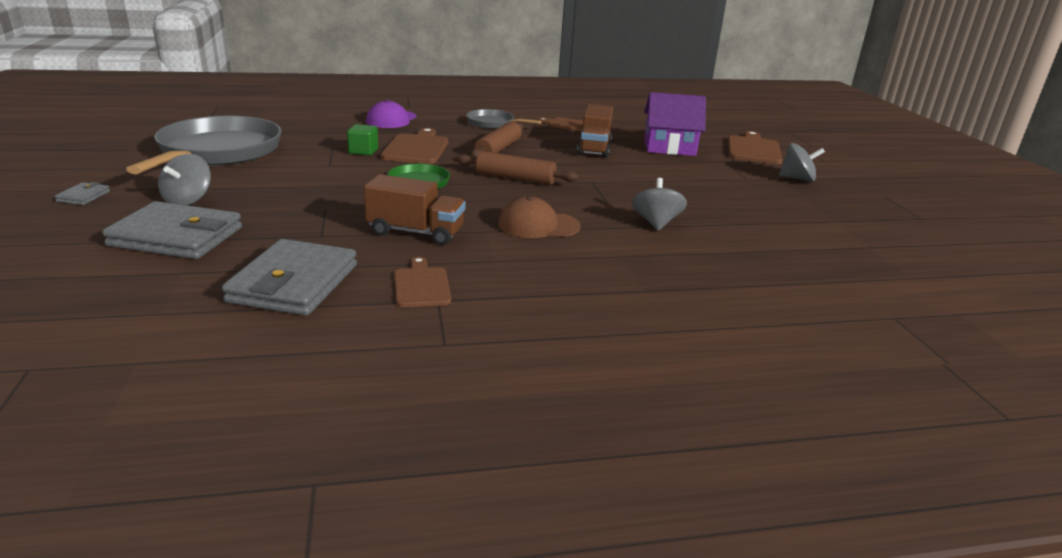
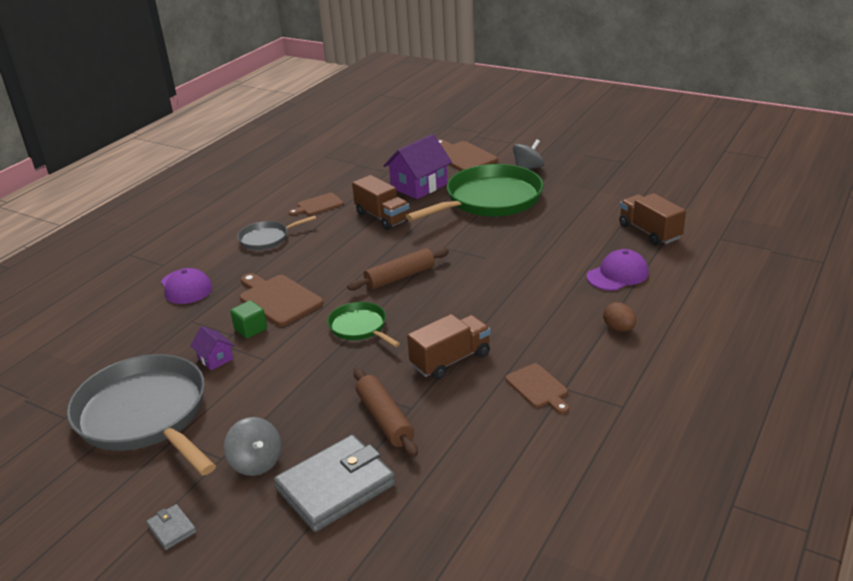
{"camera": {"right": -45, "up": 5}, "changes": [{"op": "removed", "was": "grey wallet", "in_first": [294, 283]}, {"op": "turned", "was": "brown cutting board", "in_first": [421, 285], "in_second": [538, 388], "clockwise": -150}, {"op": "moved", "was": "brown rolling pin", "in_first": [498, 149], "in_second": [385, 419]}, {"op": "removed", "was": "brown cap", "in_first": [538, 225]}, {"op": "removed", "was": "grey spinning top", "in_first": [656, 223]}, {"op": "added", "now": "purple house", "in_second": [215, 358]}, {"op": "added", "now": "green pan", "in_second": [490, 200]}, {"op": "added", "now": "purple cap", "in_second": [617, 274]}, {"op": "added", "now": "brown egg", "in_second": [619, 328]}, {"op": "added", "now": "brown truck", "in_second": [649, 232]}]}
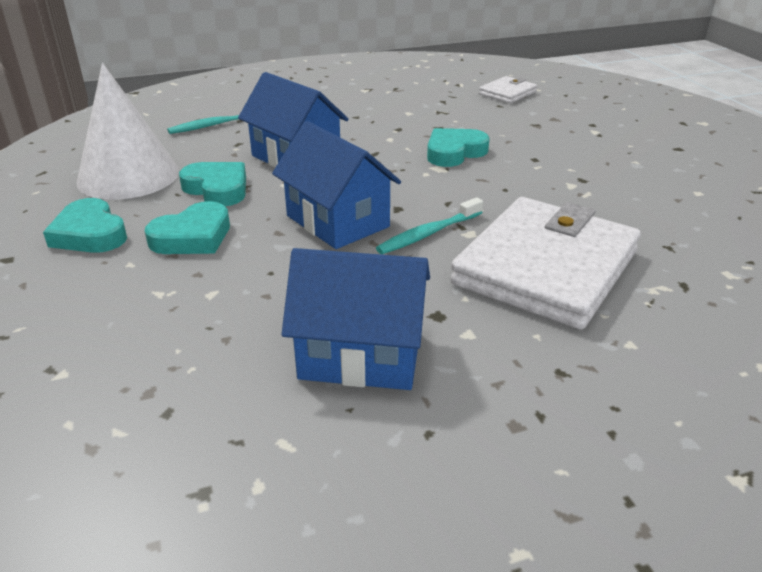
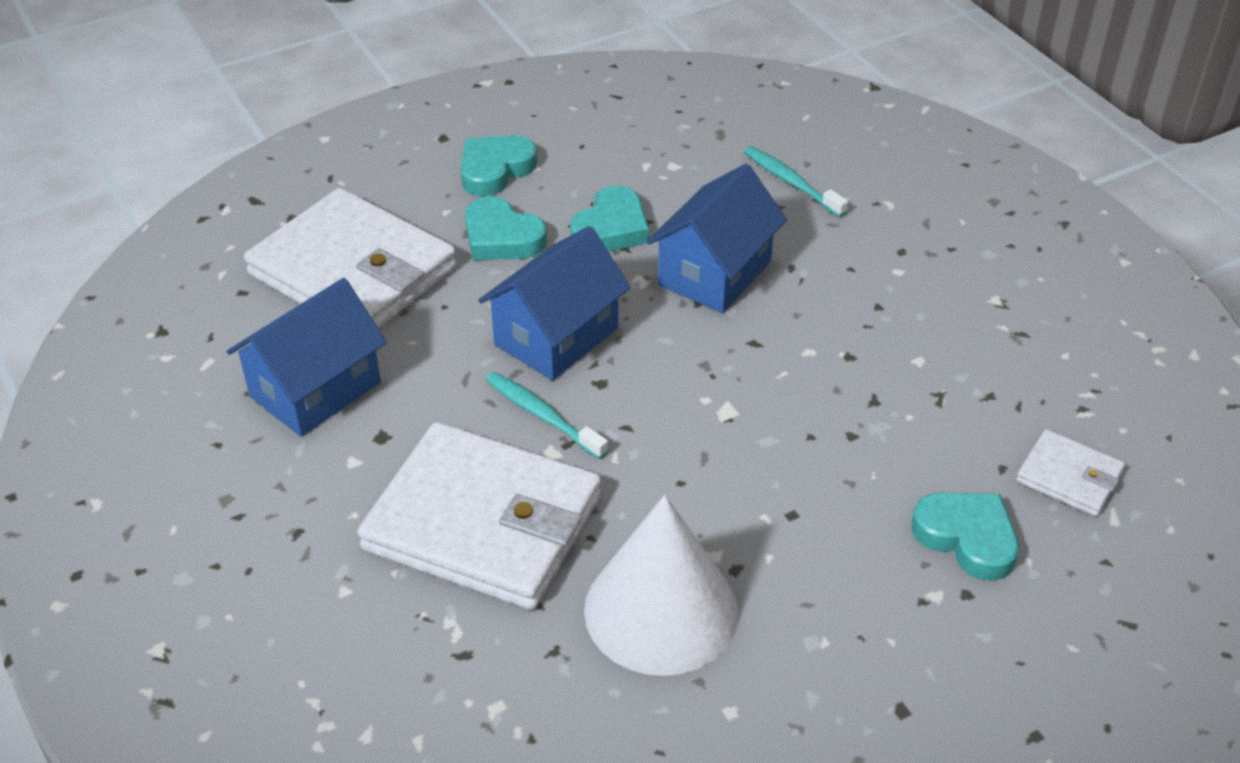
{"camera": {"right": 80, "up": 10}, "changes": [{"op": "moved", "was": "white cone", "in_first": [128, 176], "in_second": [661, 610]}, {"op": "turned", "was": "blue house", "in_first": [361, 355], "in_second": [315, 389], "clockwise": 45}, {"op": "moved", "was": "turquoise heart", "in_first": [454, 152], "in_second": [967, 538]}, {"op": "added", "now": "white wallet", "in_second": [353, 271]}]}
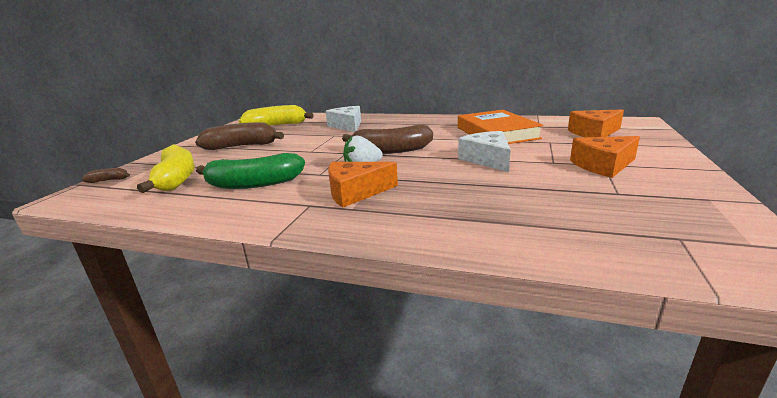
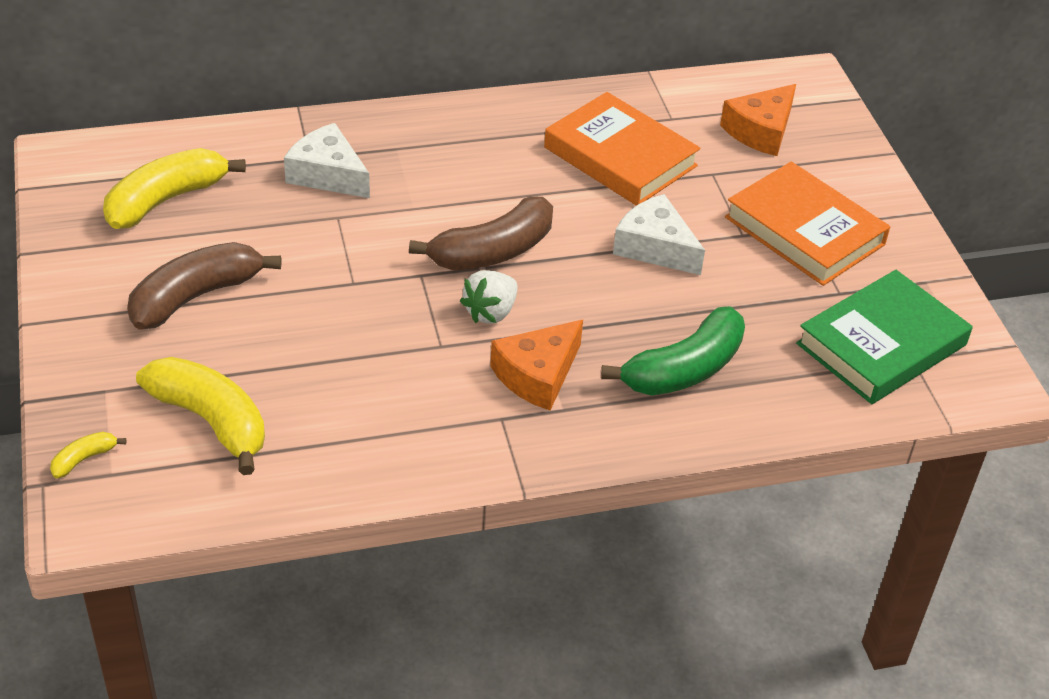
{"camera": {"right": -35, "up": 20}, "changes": [{"op": "recoloured", "was": "brown banana", "now": "yellow banana", "in_first": [109, 180], "in_second": [84, 459]}, {"op": "moved", "was": "green banana", "in_first": [254, 184], "in_second": [684, 369]}, {"op": "replaced", "was": "orange cheese", "now": "orange book", "in_first": [603, 165], "in_second": [805, 231]}, {"op": "added", "now": "green book", "in_second": [881, 344]}]}
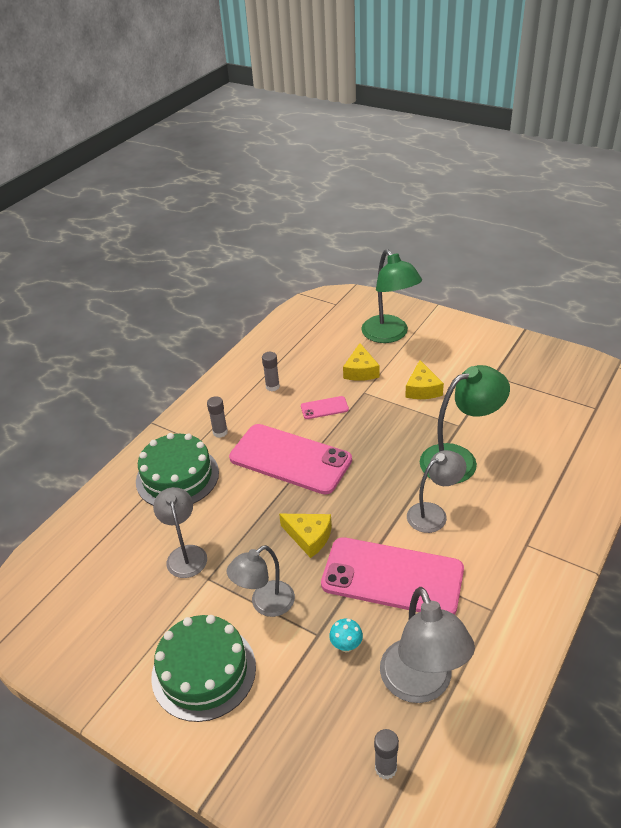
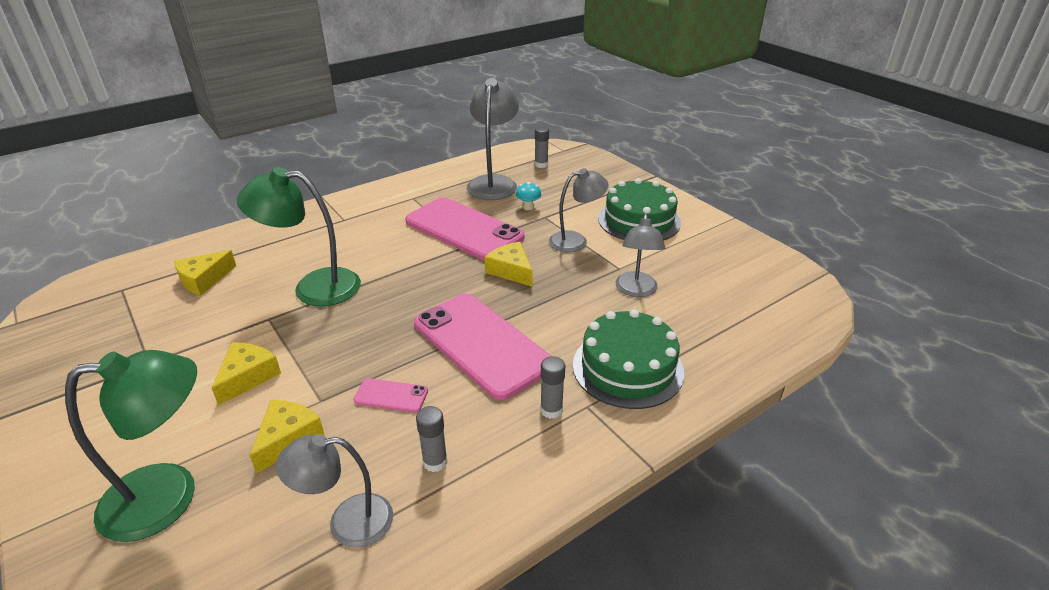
{"camera": {"right": -160, "up": -5}, "changes": [{"op": "turned", "was": "green lamp", "in_first": [389, 335], "in_second": [169, 496], "clockwise": 75}, {"op": "moved", "was": "grey lamp", "in_first": [433, 513], "in_second": [347, 522]}, {"op": "added", "now": "yellow cheese", "in_second": [204, 280]}]}
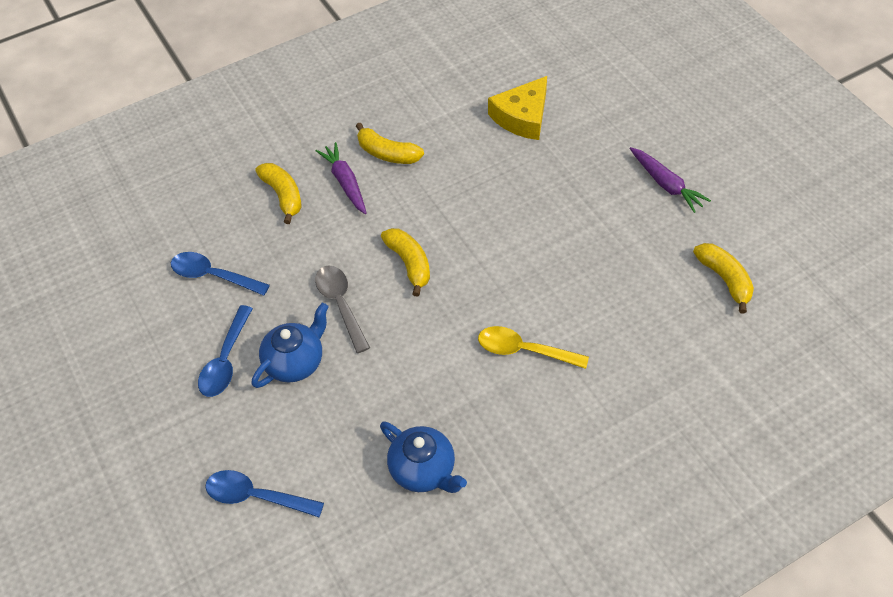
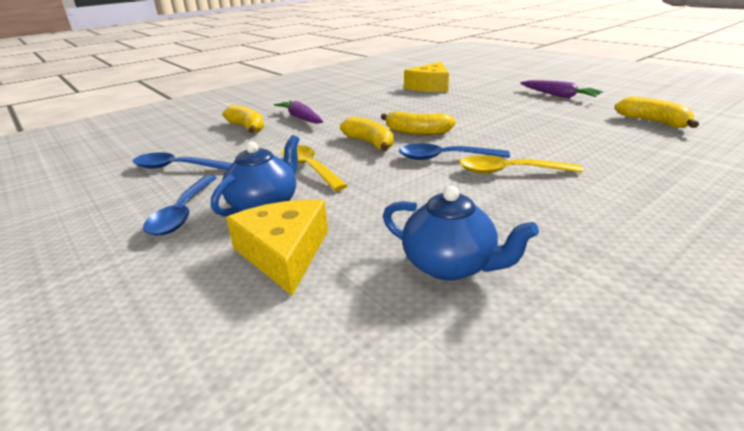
{"camera": {"right": -10, "up": -25}, "changes": [{"op": "moved", "was": "blue spoon", "in_first": [256, 496], "in_second": [444, 158]}, {"op": "recoloured", "was": "grey spoon", "now": "yellow spoon", "in_first": [340, 304], "in_second": [309, 168]}, {"op": "moved", "was": "yellow banana", "in_first": [387, 153], "in_second": [417, 132]}, {"op": "added", "now": "yellow cheese", "in_second": [284, 253]}]}
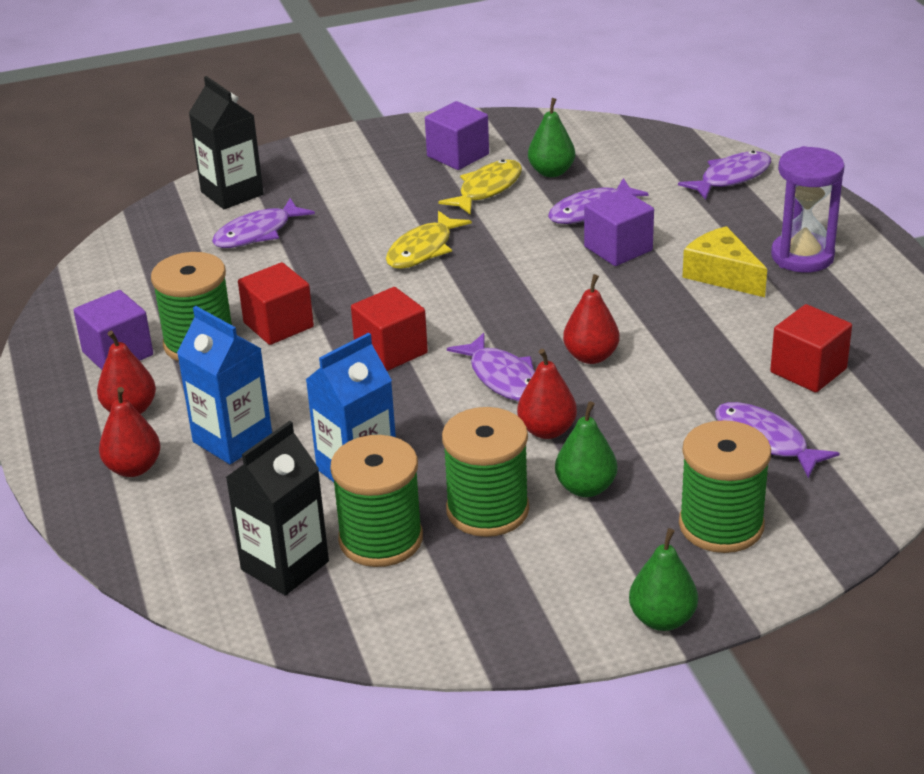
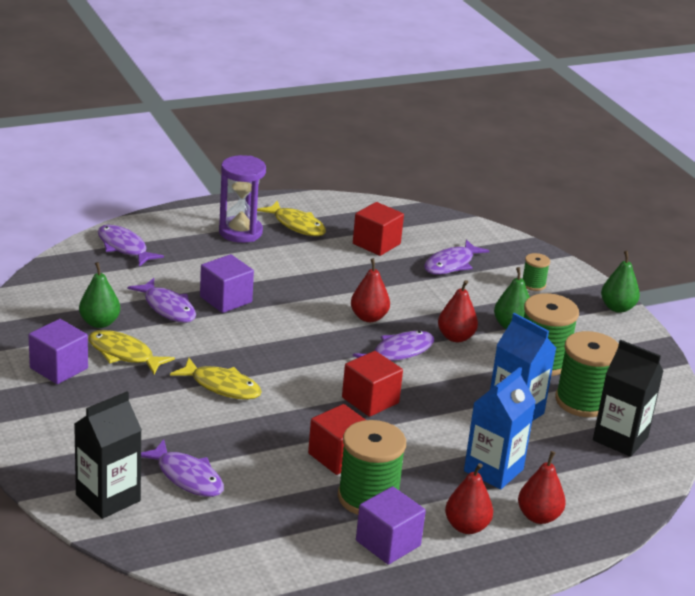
{"camera": {"right": -100, "up": -5}, "changes": [{"op": "resized", "was": "green spool", "in_first": [721, 525], "in_second": [533, 284], "ratio": 0.5}, {"op": "removed", "was": "yellow cheese", "in_first": [722, 275]}, {"op": "added", "now": "yellow fish", "in_second": [296, 225]}]}
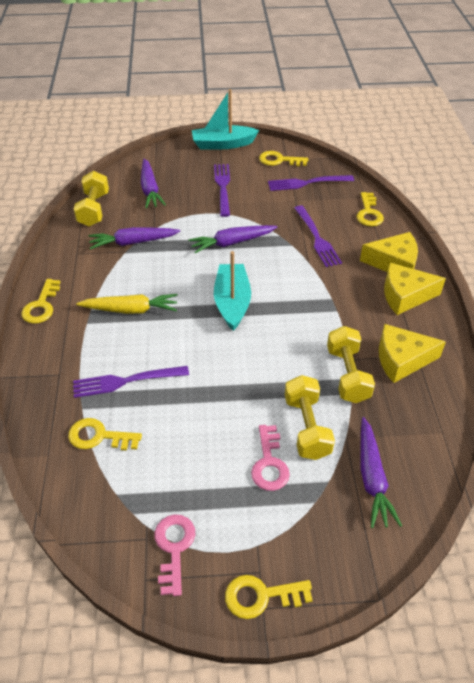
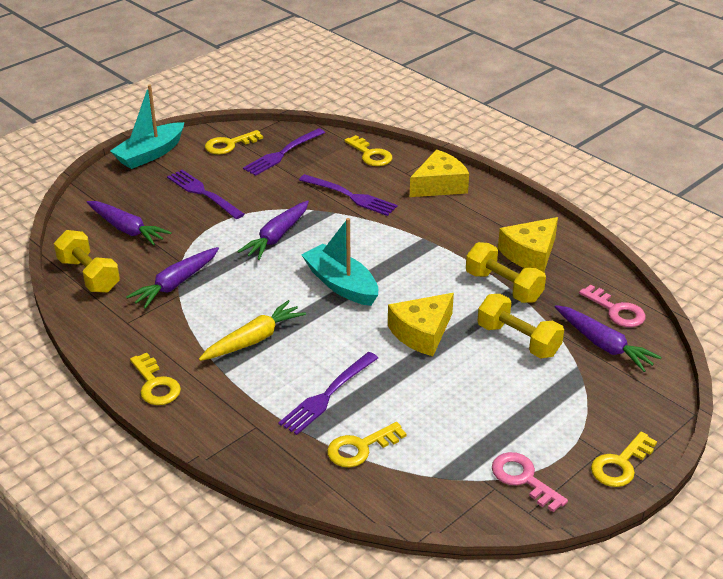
{"camera": {"right": -40, "up": -10}, "changes": [{"op": "moved", "was": "pink key", "in_first": [269, 463], "in_second": [616, 310]}, {"op": "moved", "was": "yellow cheese", "in_first": [405, 296], "in_second": [422, 333]}]}
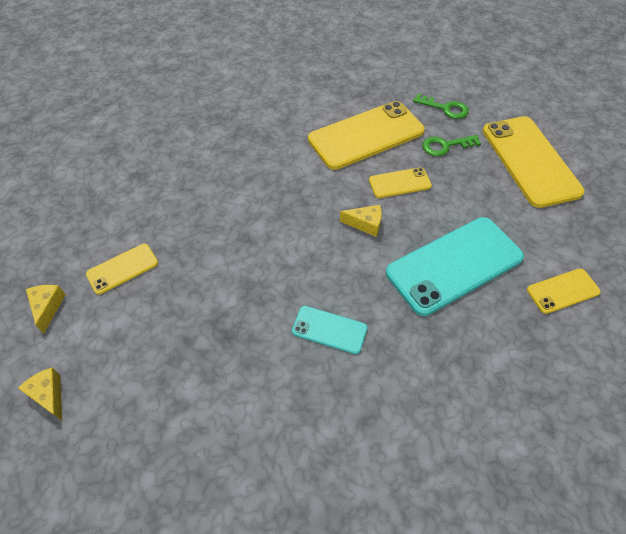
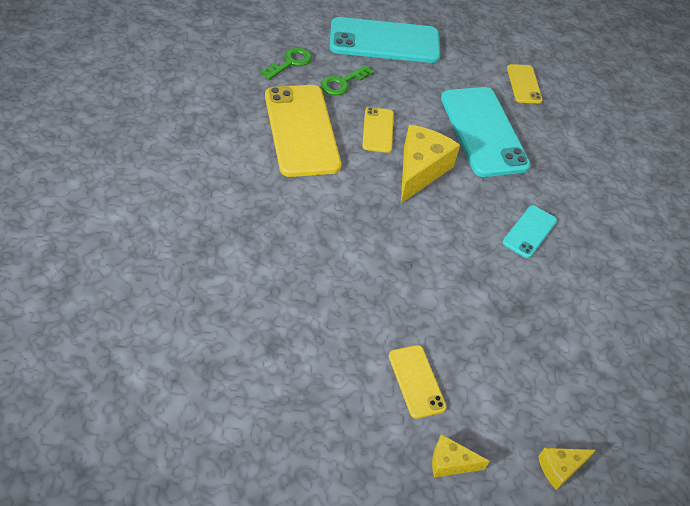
{"camera": {"right": -80, "up": -5}, "changes": [{"op": "resized", "was": "yellow cheese", "in_first": [365, 224], "in_second": [420, 170], "ratio": 1.94}, {"op": "turned", "was": "green key", "in_first": [445, 146], "in_second": [342, 83], "clockwise": 45}, {"op": "recoloured", "was": "yellow phone", "now": "turquoise phone", "in_first": [530, 161], "in_second": [384, 41]}]}
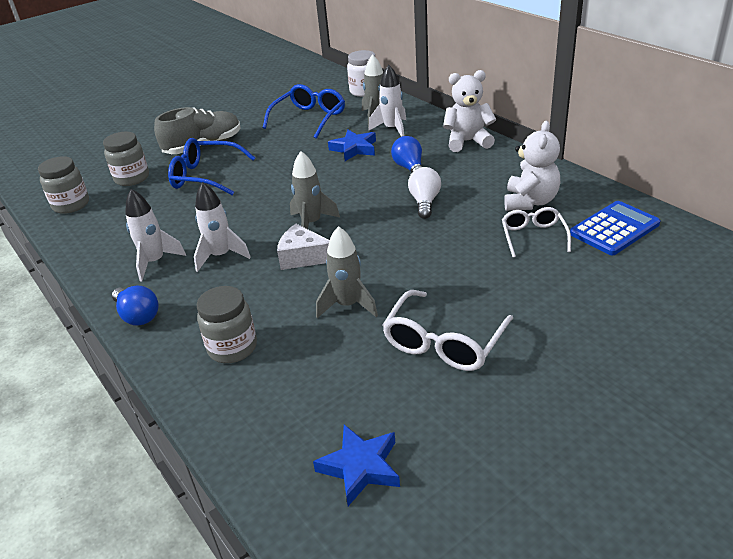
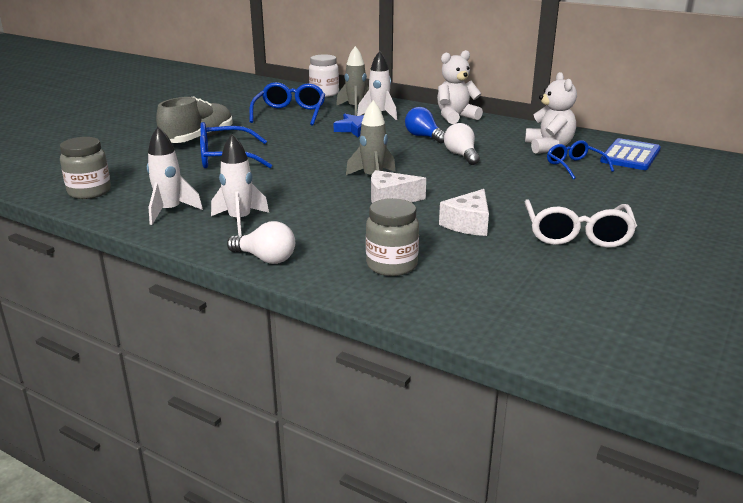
{"camera": {"right": -25, "up": -10}, "changes": [{"op": "removed", "was": "grey jar", "in_first": [132, 178]}, {"op": "recoloured", "was": "blue light bulb", "now": "white light bulb", "in_first": [138, 315], "in_second": [265, 259]}, {"op": "moved", "was": "white rocket", "in_first": [221, 256], "in_second": [170, 211]}, {"op": "removed", "was": "blue star", "in_first": [360, 467]}, {"op": "replaced", "was": "grey rocket", "now": "white cheese", "in_first": [348, 305], "in_second": [468, 224]}, {"op": "recoloured", "was": "white glasses", "now": "blue glasses", "in_first": [533, 236], "in_second": [574, 166]}]}
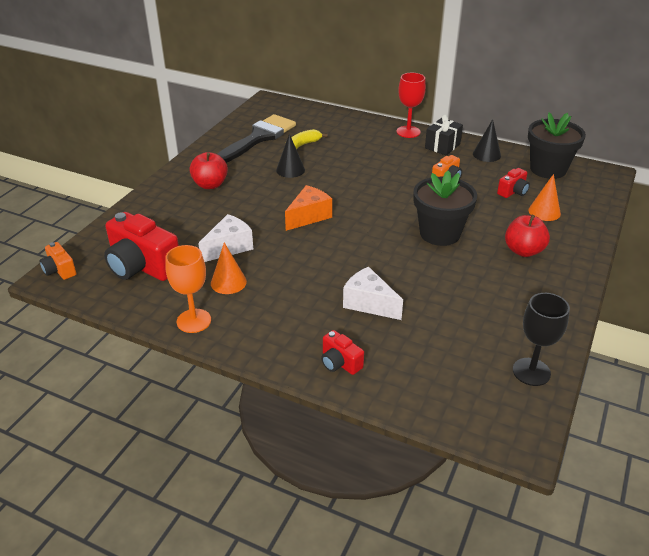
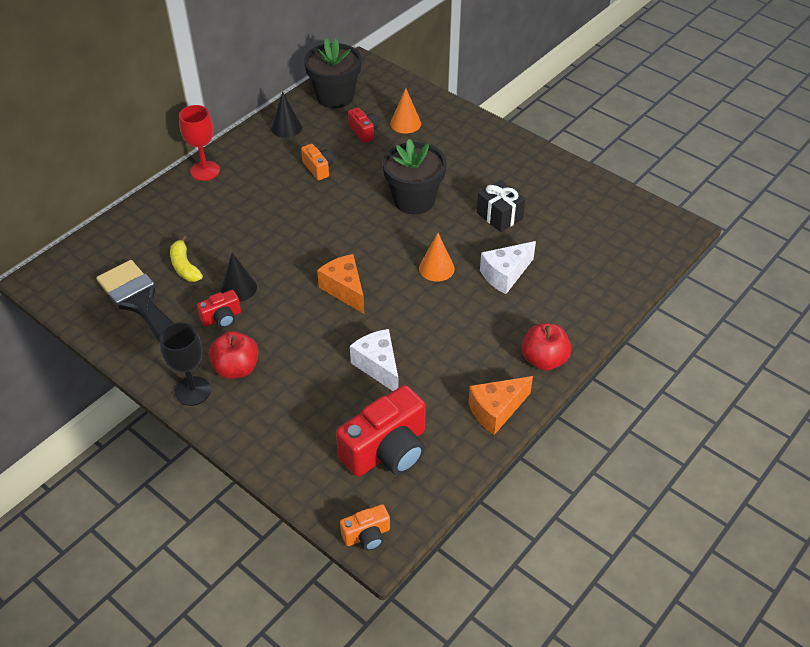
{"camera": {"right": -75, "up": 10}, "changes": [{"op": "replaced", "was": "orange goblet", "now": "orange cheese", "in_first": [194, 321], "in_second": [496, 410]}, {"op": "moved", "was": "orange cone", "in_first": [228, 282], "in_second": [436, 268]}, {"op": "moved", "was": "red camera", "in_first": [340, 363], "in_second": [222, 318]}, {"op": "moved", "was": "black gift", "in_first": [442, 146], "in_second": [499, 216]}, {"op": "moved", "was": "red apple", "in_first": [523, 251], "in_second": [544, 360]}, {"op": "moved", "was": "black goblet", "in_first": [531, 372], "in_second": [193, 391]}]}
